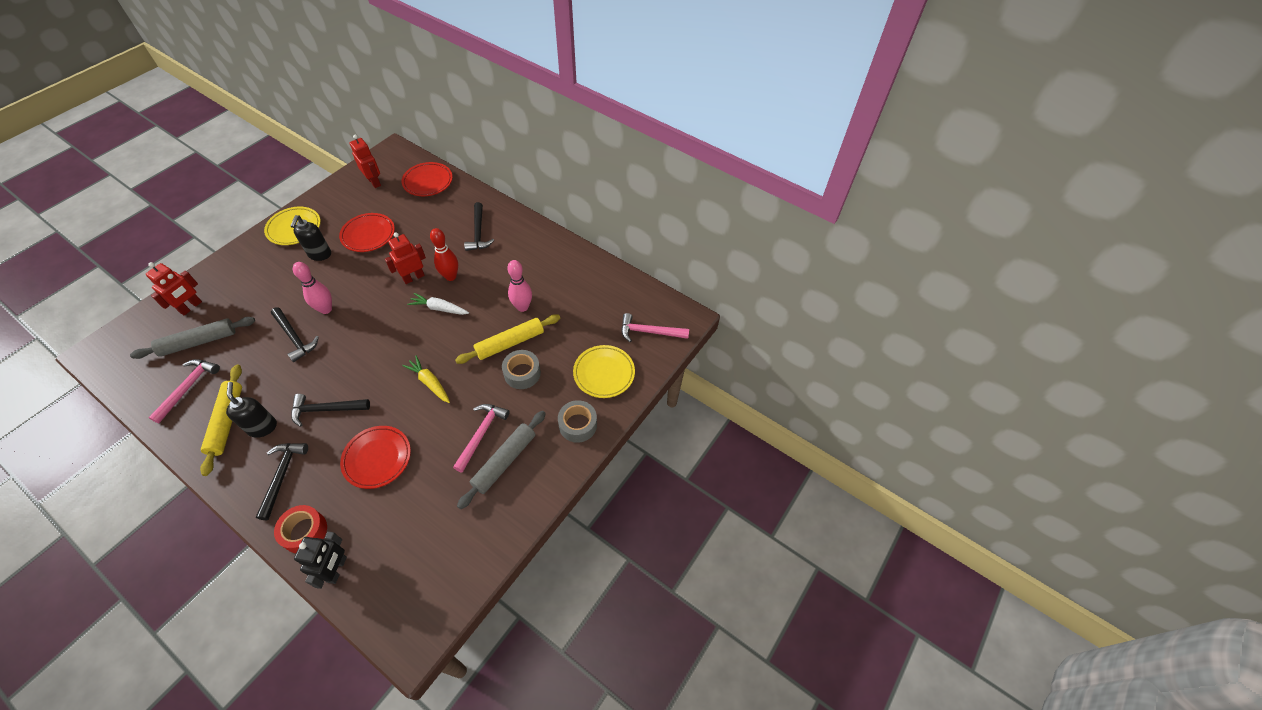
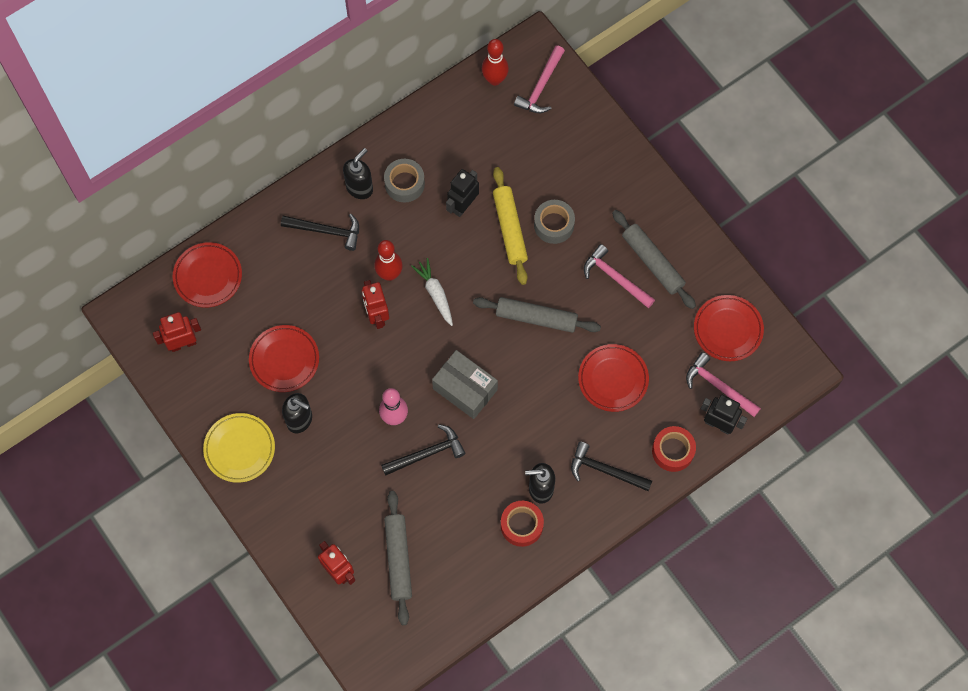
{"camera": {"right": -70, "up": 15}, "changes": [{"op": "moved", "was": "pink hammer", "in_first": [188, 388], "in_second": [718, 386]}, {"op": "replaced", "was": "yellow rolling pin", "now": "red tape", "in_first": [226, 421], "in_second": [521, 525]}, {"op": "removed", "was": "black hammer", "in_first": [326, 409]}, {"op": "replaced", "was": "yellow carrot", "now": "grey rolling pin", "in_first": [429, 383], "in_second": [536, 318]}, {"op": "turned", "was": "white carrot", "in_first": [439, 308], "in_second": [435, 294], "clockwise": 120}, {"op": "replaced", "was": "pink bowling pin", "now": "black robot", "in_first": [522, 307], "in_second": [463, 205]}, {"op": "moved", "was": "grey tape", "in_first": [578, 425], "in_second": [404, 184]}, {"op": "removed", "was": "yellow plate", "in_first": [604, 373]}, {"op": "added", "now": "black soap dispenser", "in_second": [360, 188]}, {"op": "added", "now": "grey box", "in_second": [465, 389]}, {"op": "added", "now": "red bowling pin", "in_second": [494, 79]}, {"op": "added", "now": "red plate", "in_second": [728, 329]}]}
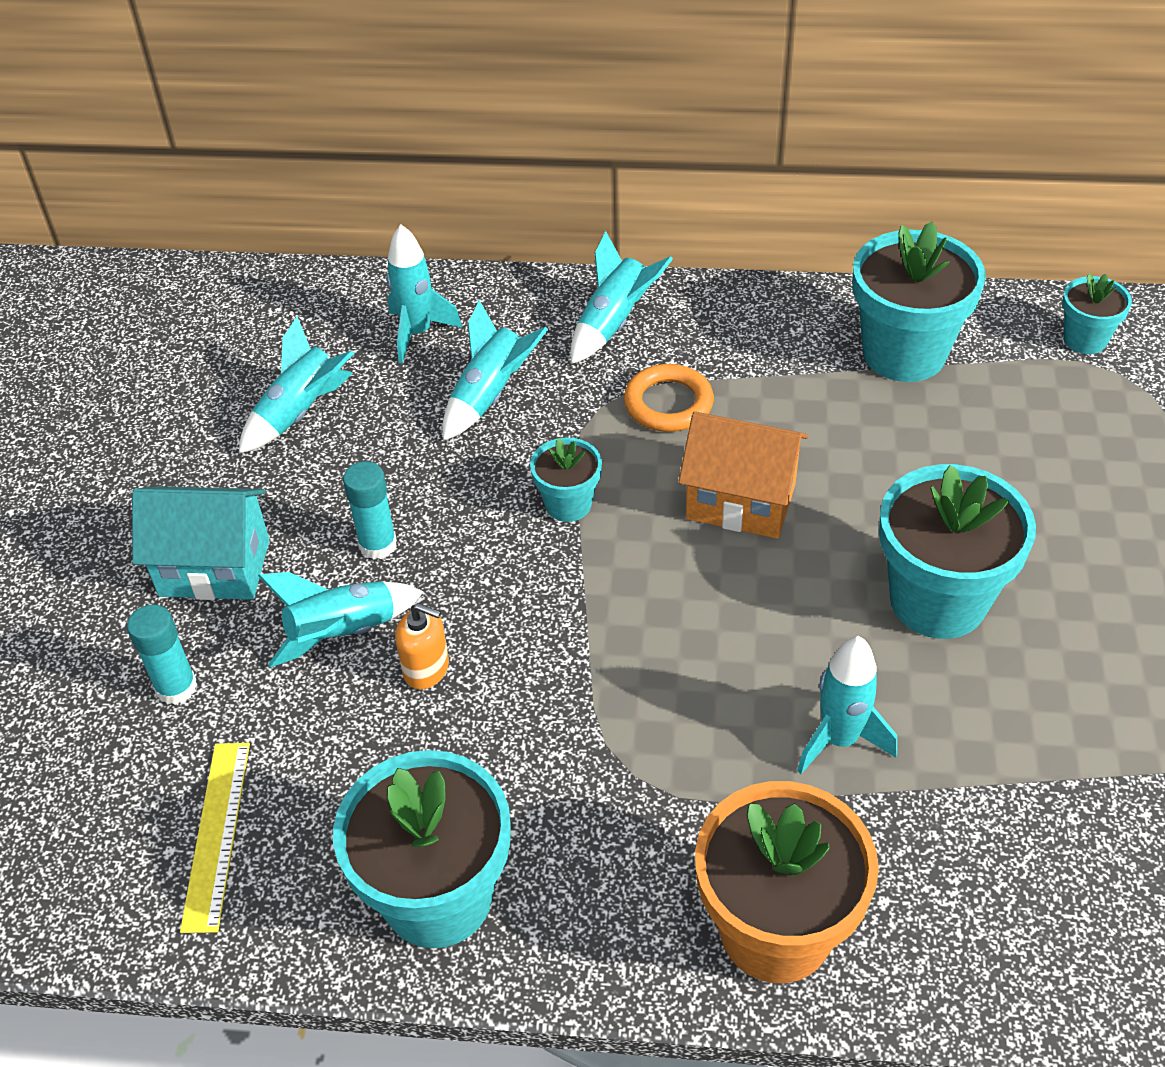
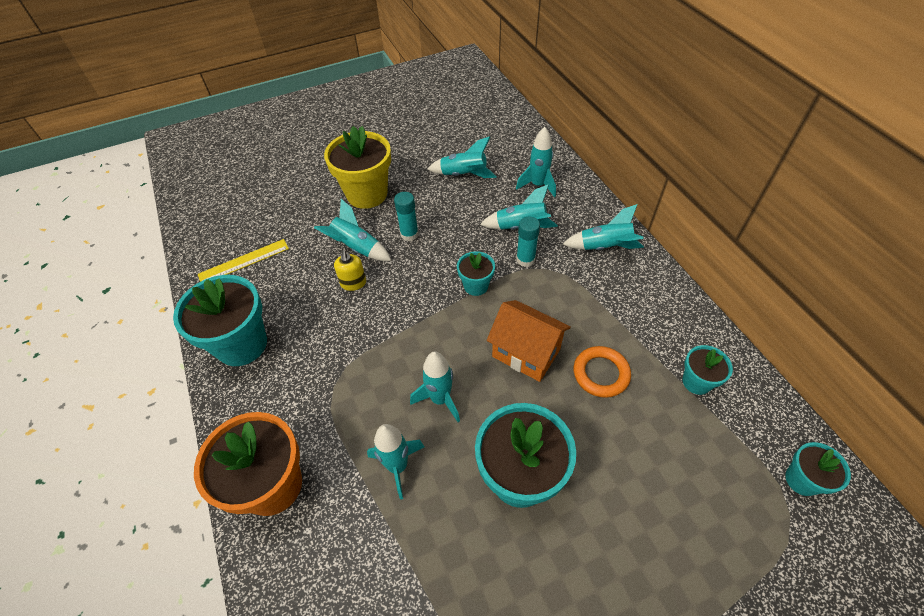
{"camera": {"right": 60, "up": 5}, "changes": [{"op": "moved", "was": "turquoise glue stick", "in_first": [176, 687], "in_second": [525, 259]}, {"op": "replaced", "was": "turquoise house", "now": "yellow flower pot", "in_first": [214, 568], "in_second": [367, 194]}, {"op": "recoloured", "was": "orange soap dispenser", "now": "yellow soap dispenser", "in_first": [426, 669], "in_second": [353, 283]}, {"op": "moved", "was": "orange ring", "in_first": [668, 403], "in_second": [601, 374]}, {"op": "turned", "was": "orange house", "in_first": [740, 501], "in_second": [526, 353], "clockwise": -45}, {"op": "resized", "was": "turquoise flower pot", "in_first": [904, 353], "in_second": [696, 382], "ratio": 0.52}, {"op": "added", "now": "turquoise rocket", "in_second": [440, 399]}]}
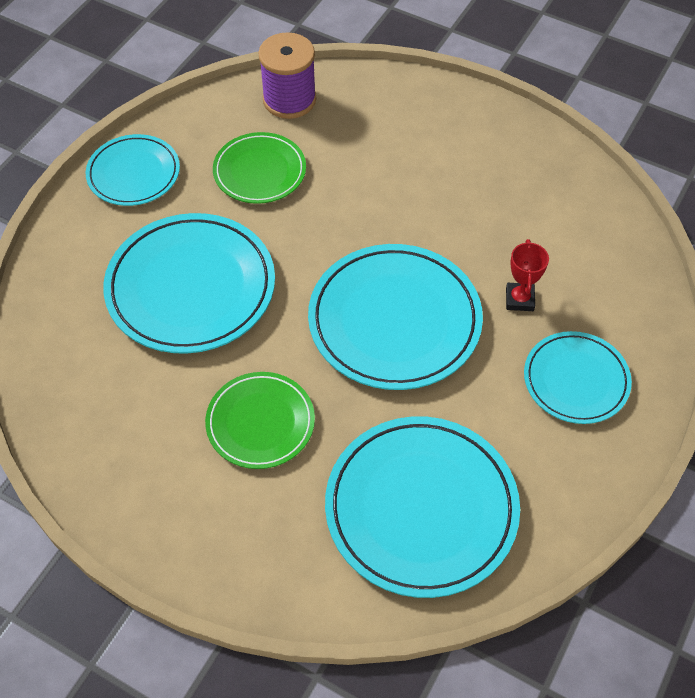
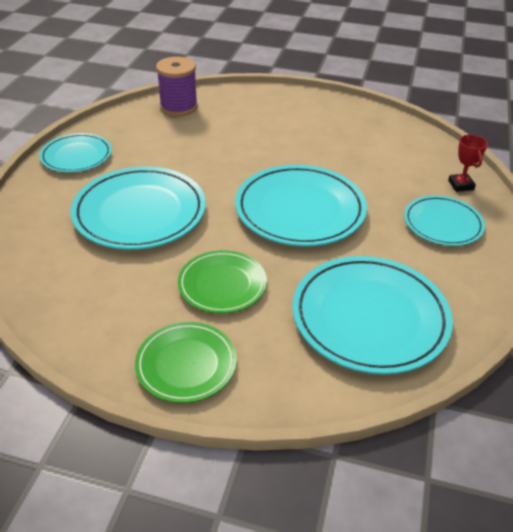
{"camera": {"right": -15, "up": -15}, "changes": [{"op": "moved", "was": "green plate", "in_first": [259, 171], "in_second": [186, 364]}, {"op": "moved", "was": "red trophy", "in_first": [519, 299], "in_second": [460, 185]}]}
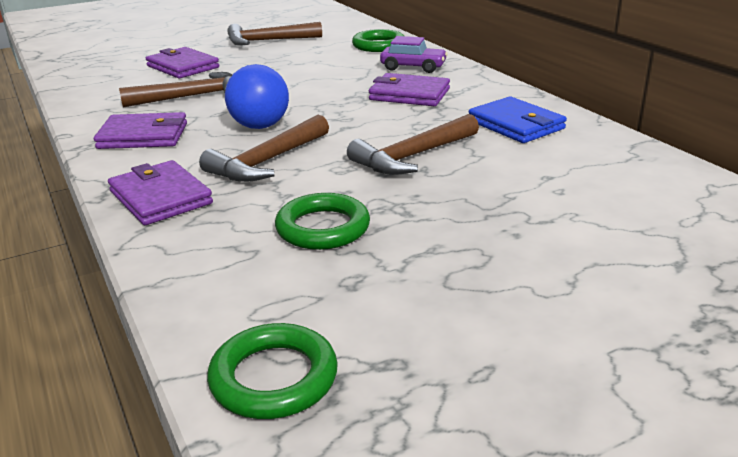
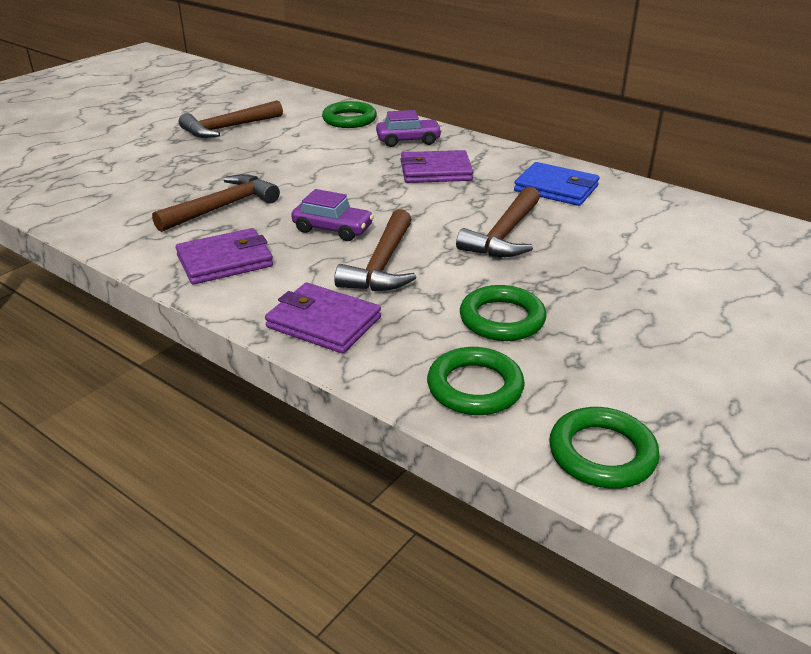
{"camera": {"right": -25, "up": 5}, "changes": [{"op": "removed", "was": "purple wallet", "in_first": [183, 67]}, {"op": "replaced", "was": "blue ball", "now": "purple car", "in_first": [260, 126], "in_second": [333, 229]}, {"op": "added", "now": "green ring", "in_second": [475, 387]}]}
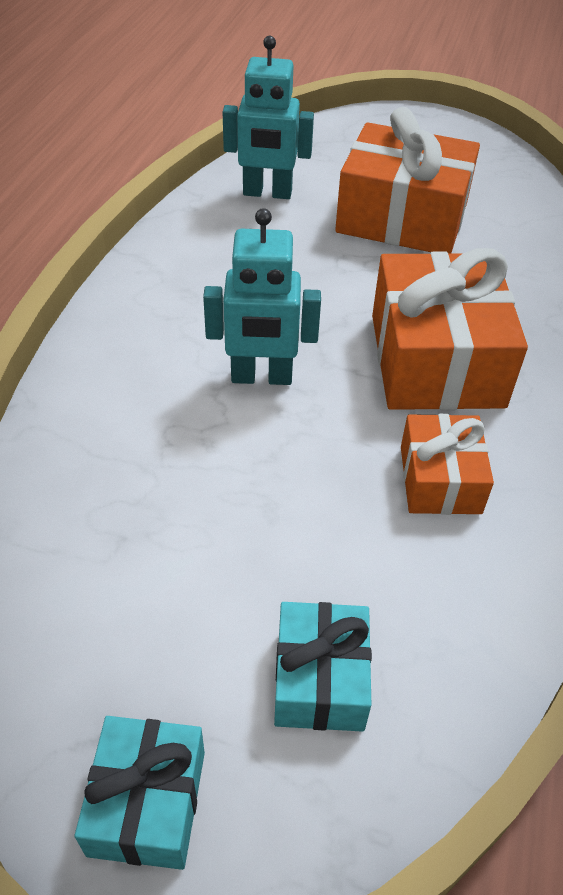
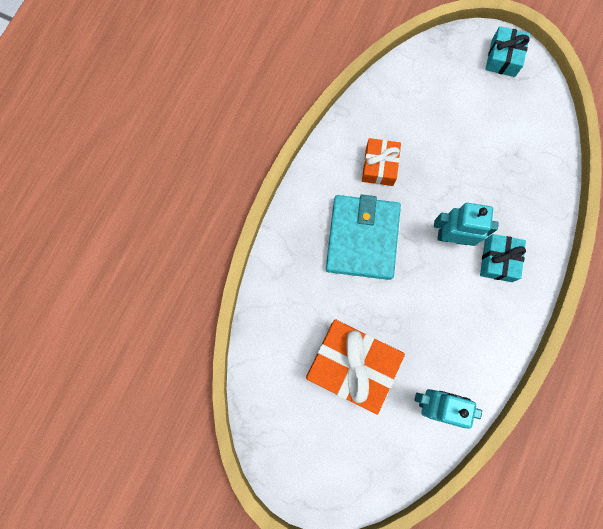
{"camera": {"right": -170, "up": 30}, "changes": [{"op": "moved", "was": "turquoise gift", "in_first": [320, 679], "in_second": [498, 260]}, {"op": "replaced", "was": "orange gift", "now": "turquoise wallet", "in_first": [436, 360], "in_second": [362, 238]}]}
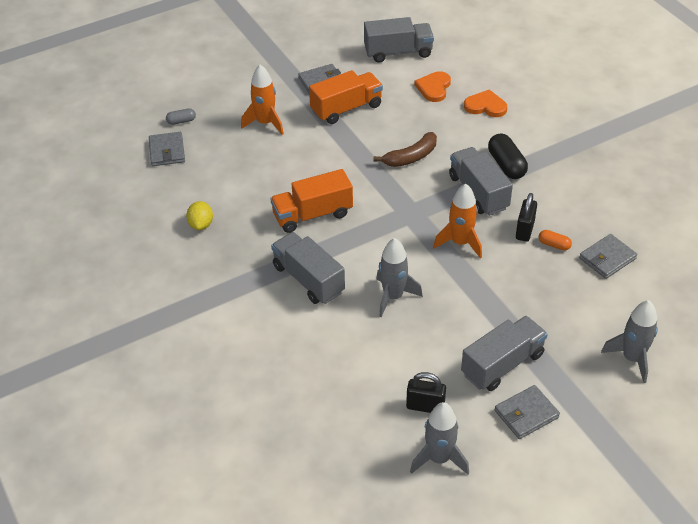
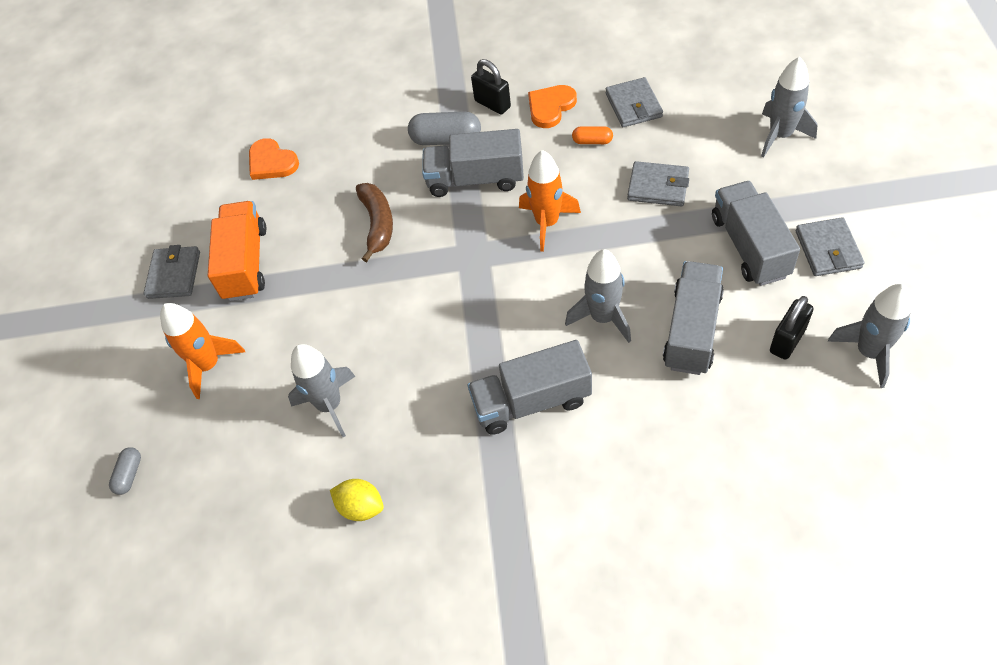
{"camera": {"right": -60, "up": 10}, "changes": [{"op": "moved", "was": "grey wallet", "in_first": [167, 151], "in_second": [658, 187]}, {"op": "removed", "was": "orange truck", "in_first": [312, 215]}, {"op": "moved", "was": "grey truck", "in_first": [398, 52], "in_second": [692, 330]}, {"op": "moved", "was": "orange heart", "in_first": [485, 106], "in_second": [550, 107]}, {"op": "recoloured", "was": "black capsule", "now": "grey capsule", "in_first": [506, 165], "in_second": [446, 139]}, {"op": "moved", "was": "black padlock", "in_first": [524, 230], "in_second": [492, 104]}, {"op": "turned", "was": "orange capsule", "in_first": [554, 245], "in_second": [592, 141], "clockwise": 45}, {"op": "added", "now": "grey rocket", "in_second": [330, 405]}]}
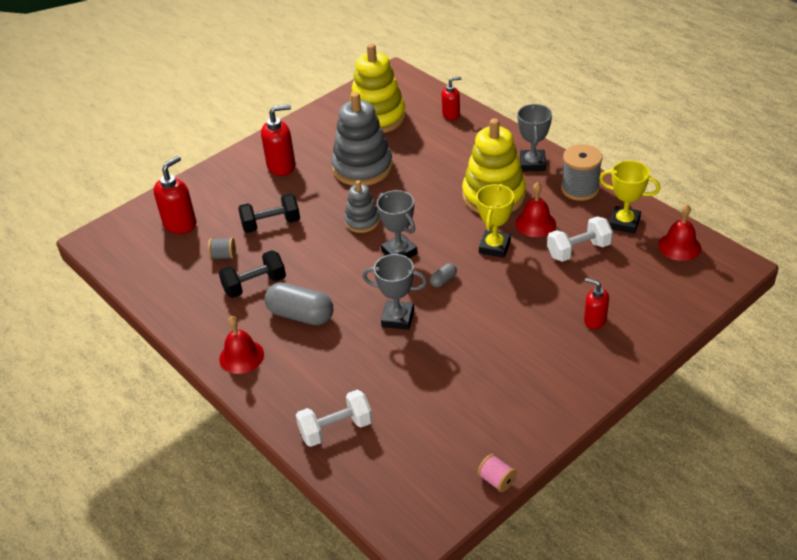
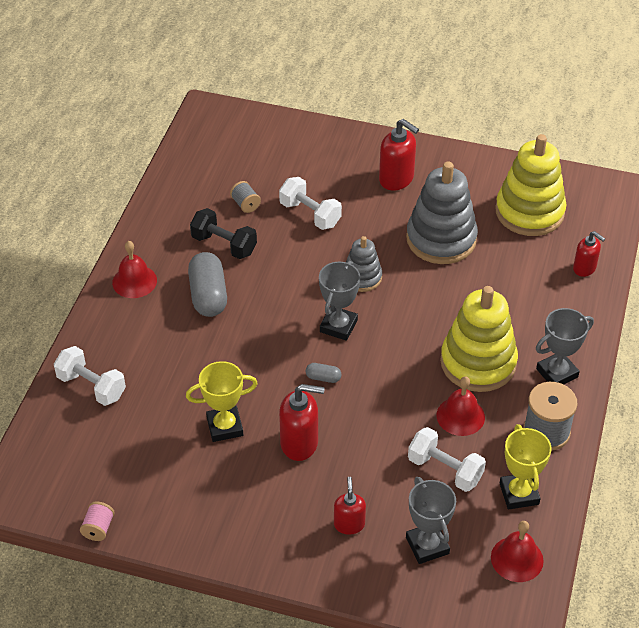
{"camera": {"right": 55, "up": 5}, "changes": [{"op": "moved", "was": "red soap dispenser", "in_first": [180, 224], "in_second": [299, 443]}, {"op": "recoloured", "was": "black dumbbell", "now": "white dumbbell", "in_first": [271, 224], "in_second": [310, 214]}, {"op": "moved", "was": "grey trophy", "in_first": [398, 318], "in_second": [427, 545]}, {"op": "moved", "was": "yellow trophy", "in_first": [494, 247], "in_second": [225, 427]}]}
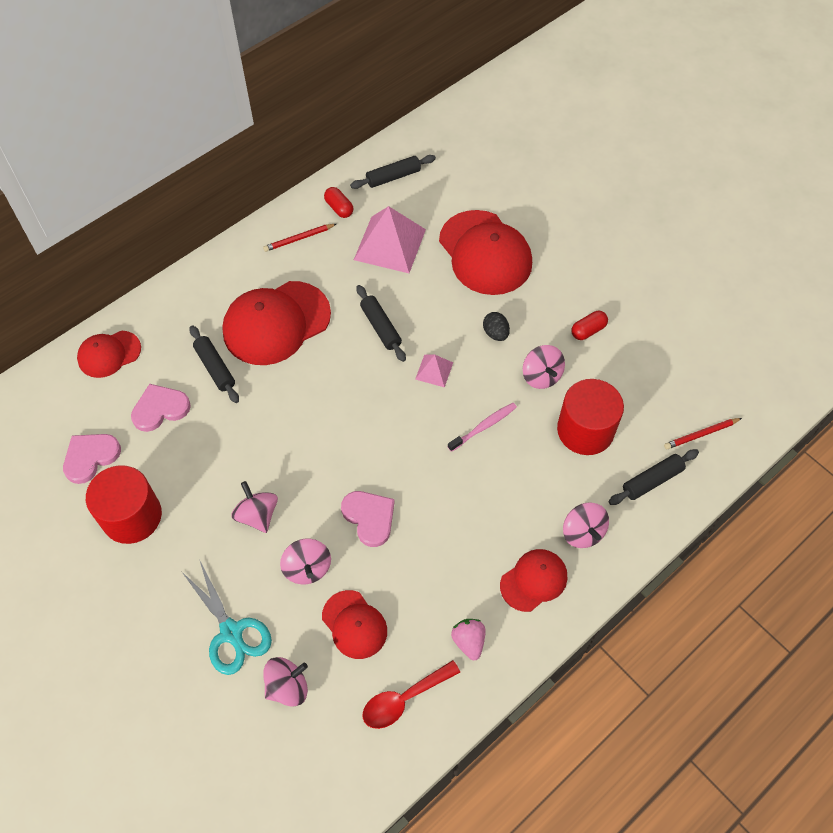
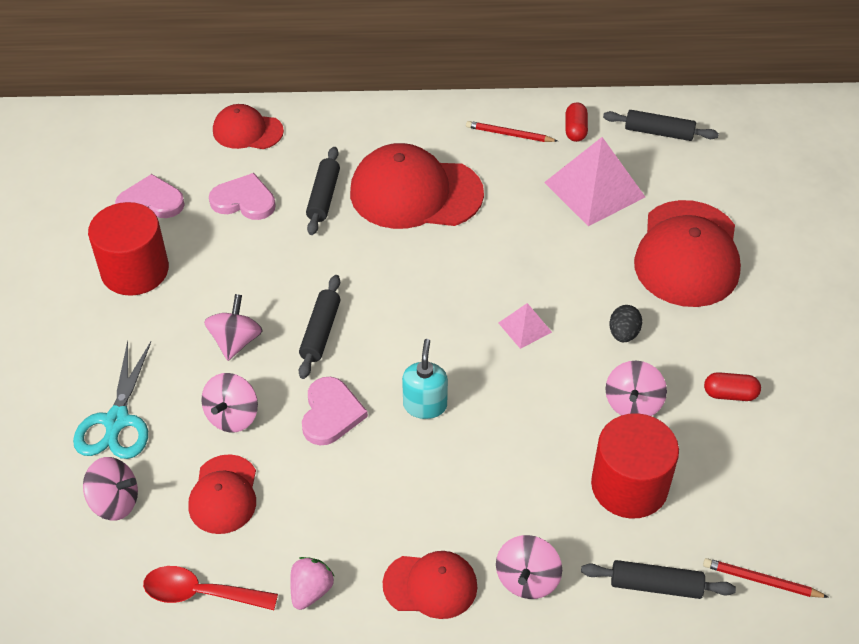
{"camera": {"right": 40, "up": -10}, "changes": [{"op": "moved", "was": "black rolling pin", "in_first": [381, 327], "in_second": [320, 332]}, {"op": "removed", "was": "pink toothbrush", "in_first": [484, 427]}, {"op": "added", "now": "turquoise soap dispenser", "in_second": [425, 405]}]}
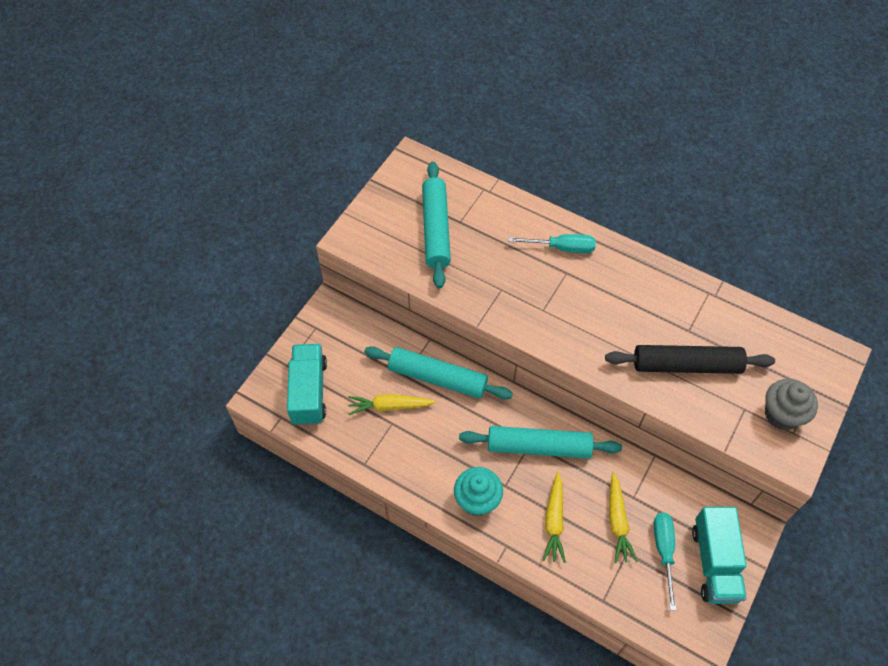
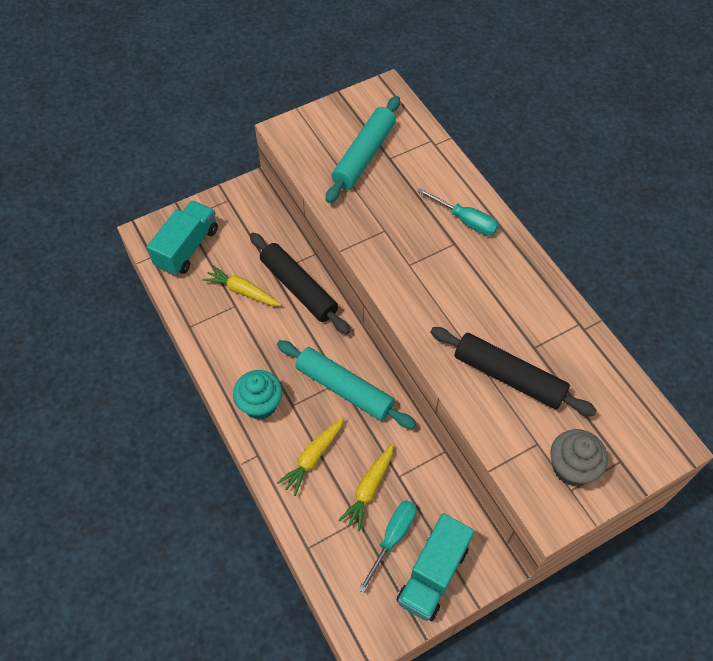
{"camera": {"right": 30, "up": 0}, "changes": [{"op": "recoloured", "was": "turquoise rolling pin", "now": "black rolling pin", "in_first": [437, 378], "in_second": [298, 288]}]}
